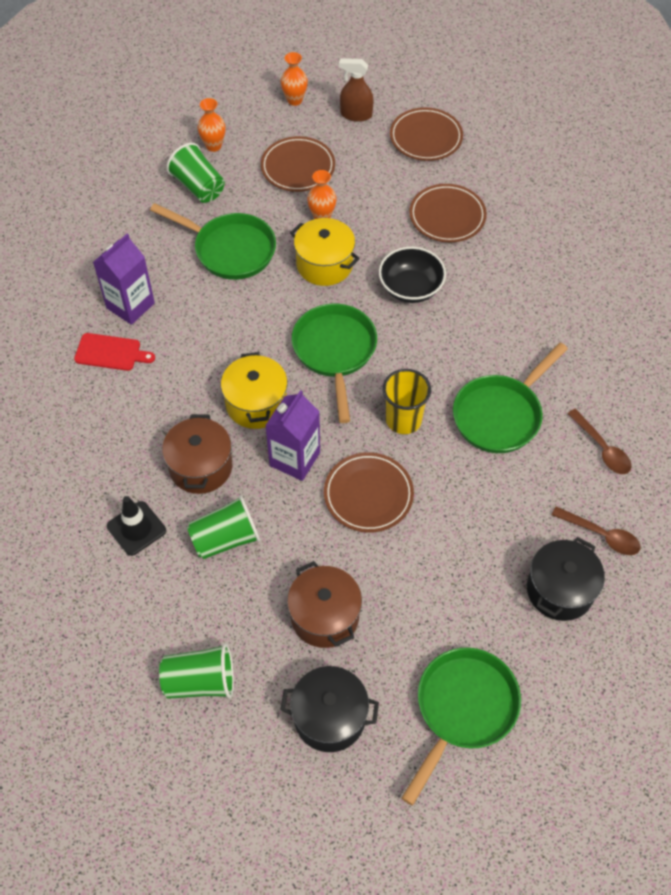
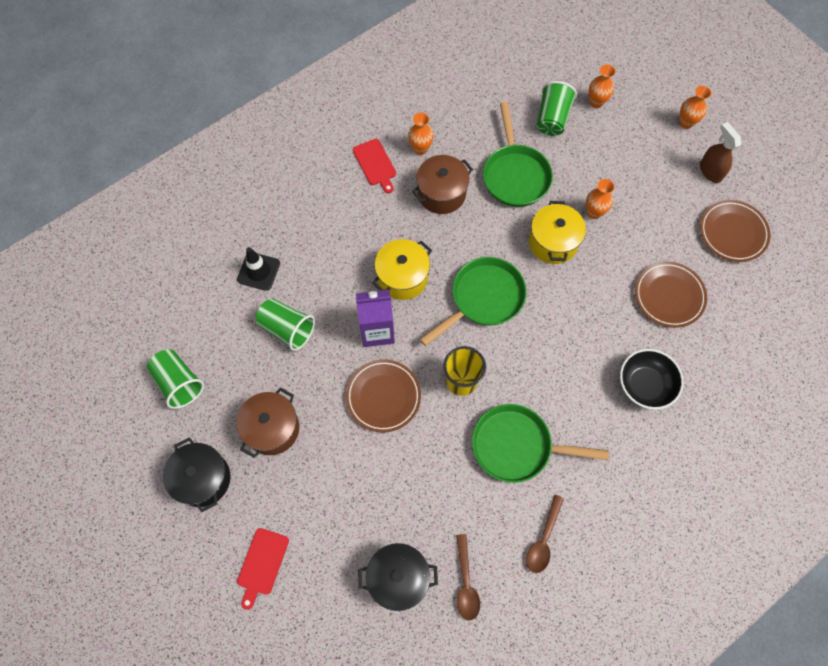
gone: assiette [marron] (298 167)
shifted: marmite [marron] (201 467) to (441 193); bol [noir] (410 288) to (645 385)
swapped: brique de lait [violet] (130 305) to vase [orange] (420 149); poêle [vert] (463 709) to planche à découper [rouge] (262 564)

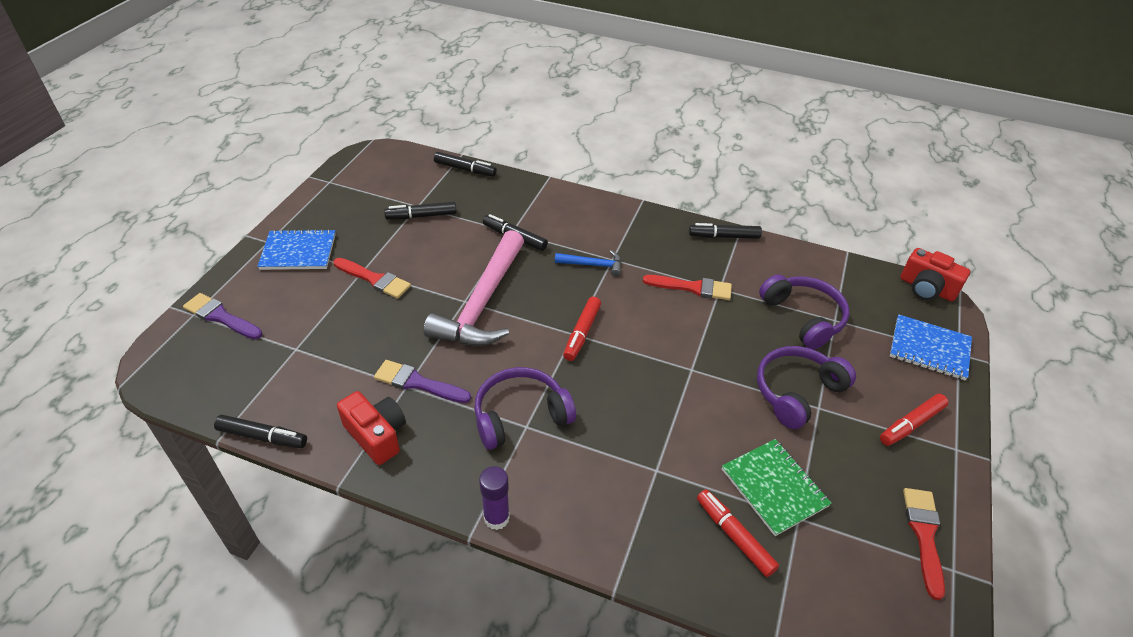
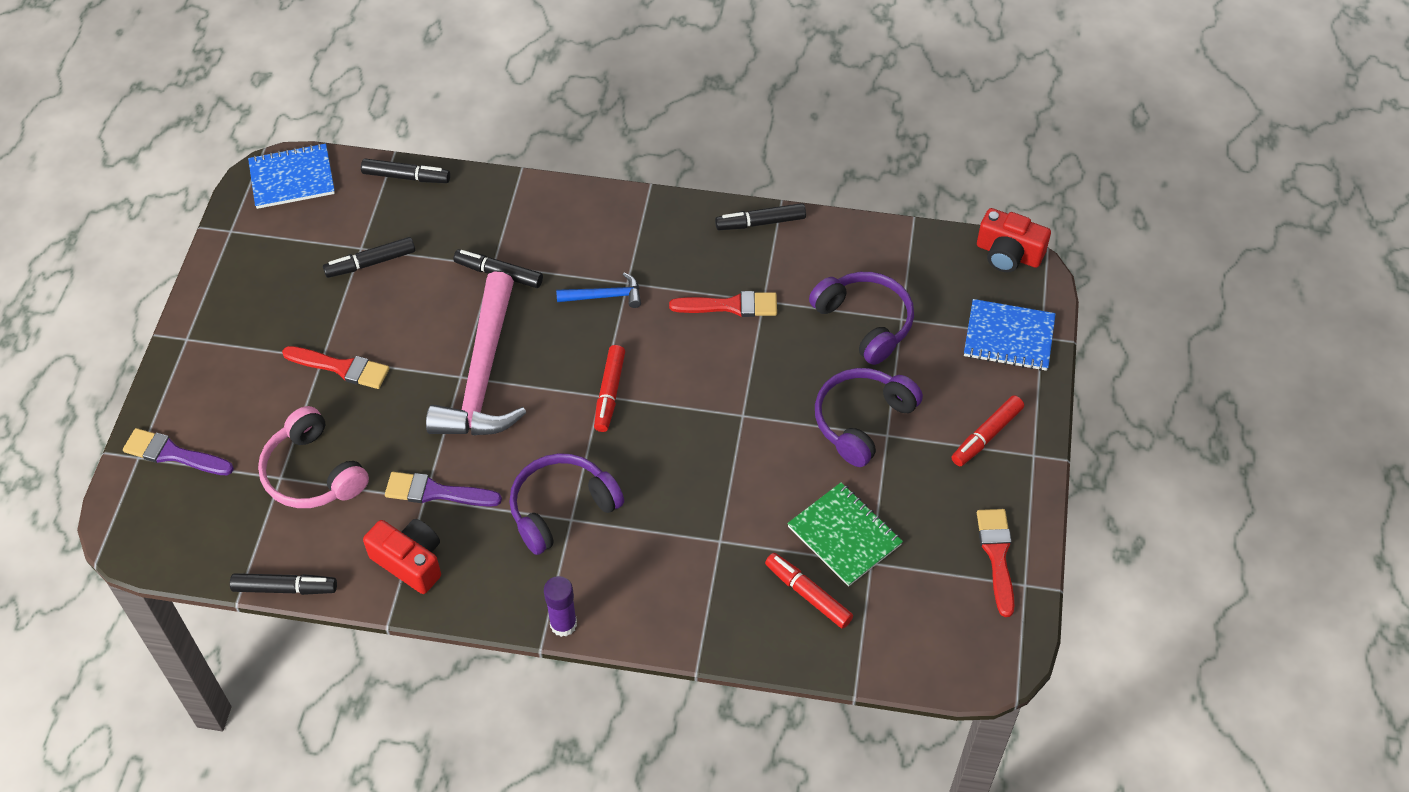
new: casque audio [rose] (313 473)
shifted: carnet [bleu] (298 252) to (292 178)

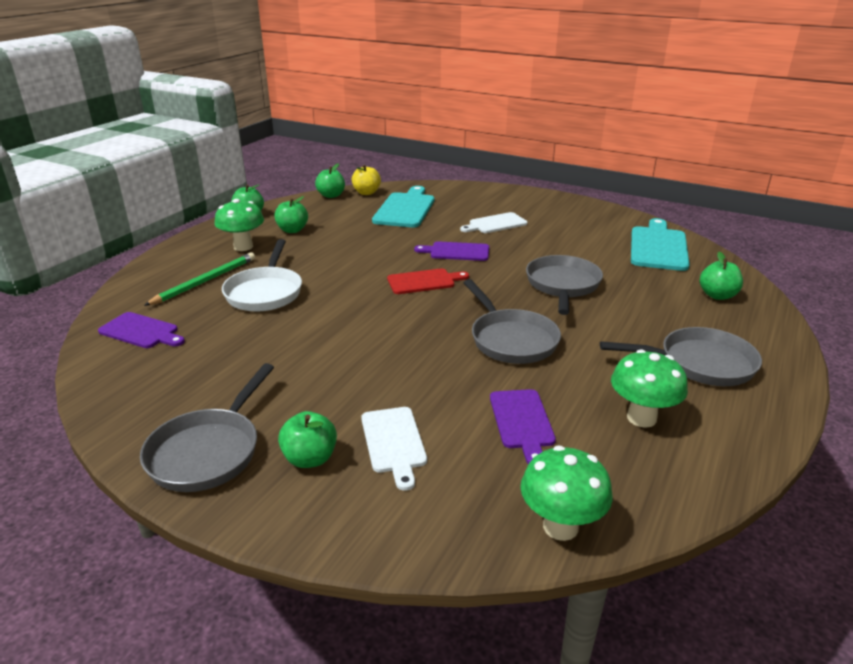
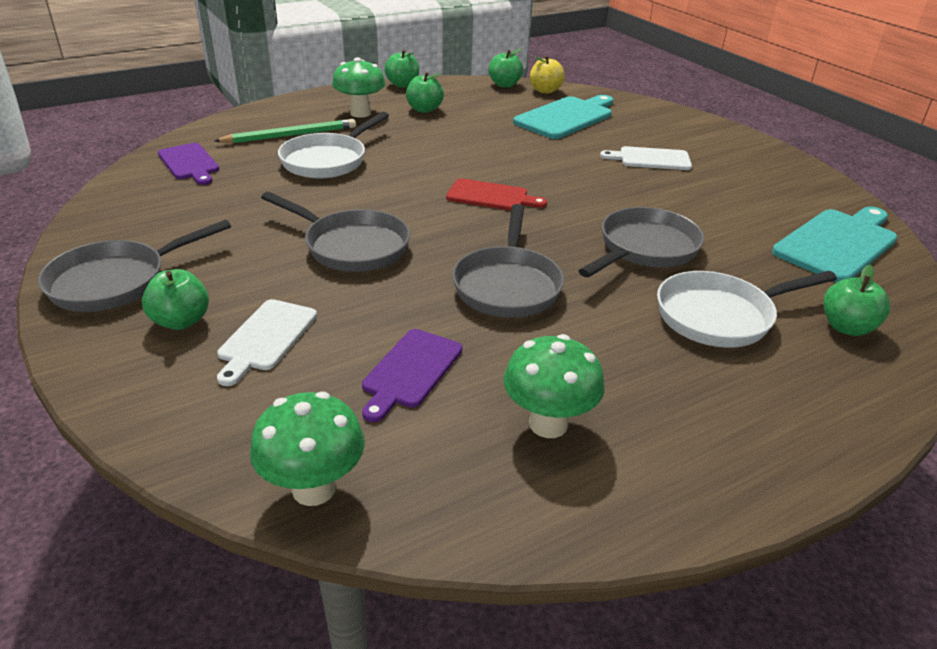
gone: planche à découper [violet] (456 252)
new: poêle [blanc] (721 316)
shifted: poêle [gris] (699 364) to (351 246)

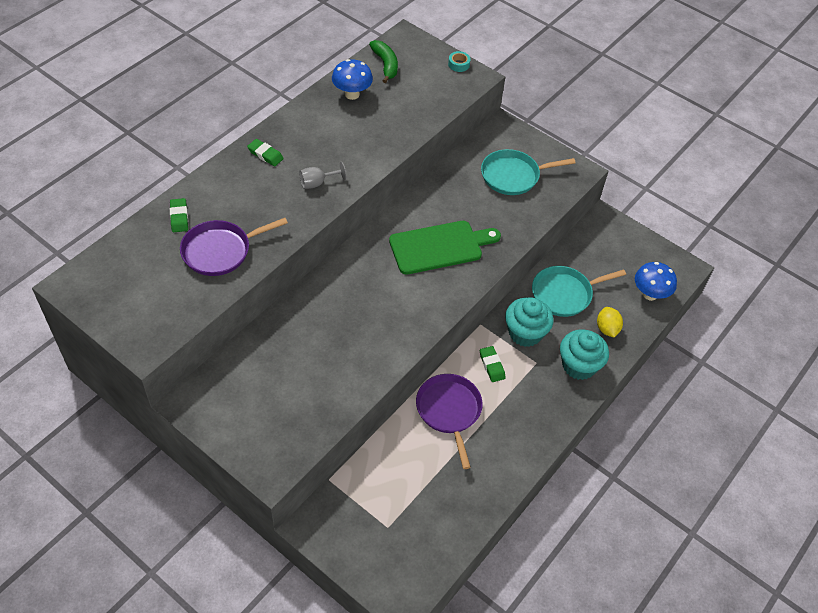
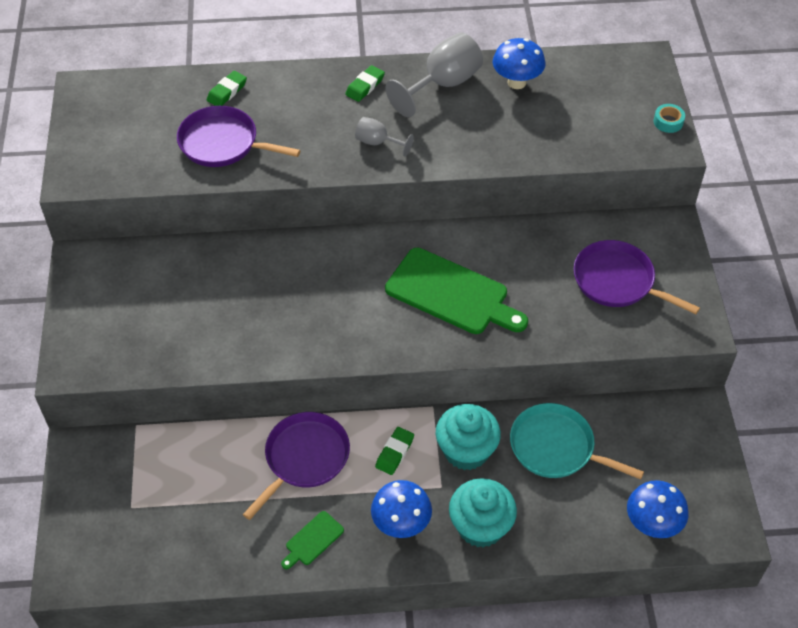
gone: banane [vert] (385 65); citron [jaune] (607 329)
new: planche à découper [vert] (312 540); champignon [bleu] (401 524); verre à pied [gris] (443 84)
repainted: poêle [turquoise] (513 176) to poêle [violet] (617 281)
rotated: gomme [vert] (265 155) = (365 86) 45 degrees clockwise

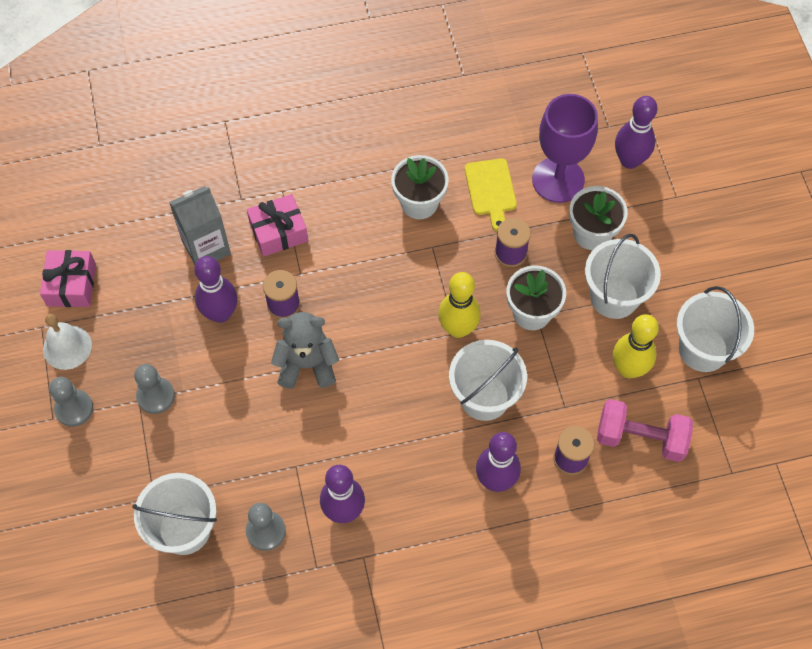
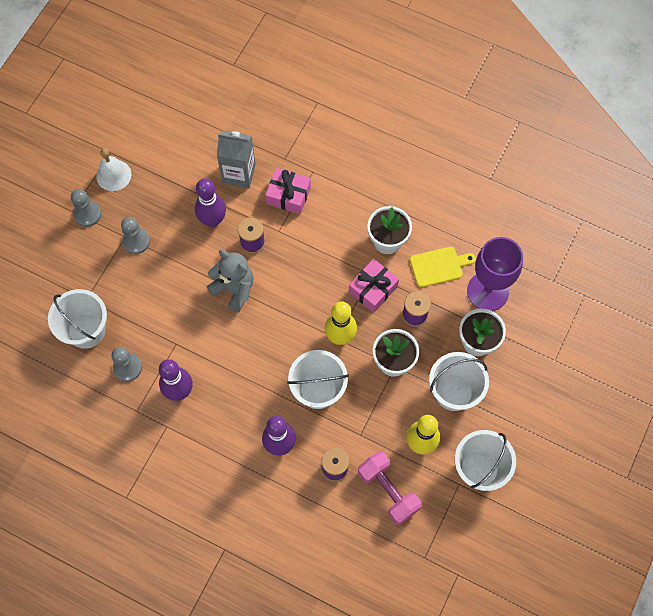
gone: quille [violet] (629 160)
shifted: cadeau [rose] (71 285) to (373 289)
rotated: planche à découper [jaune] (491 190) = (439 266) 135 degrees counterclockwise

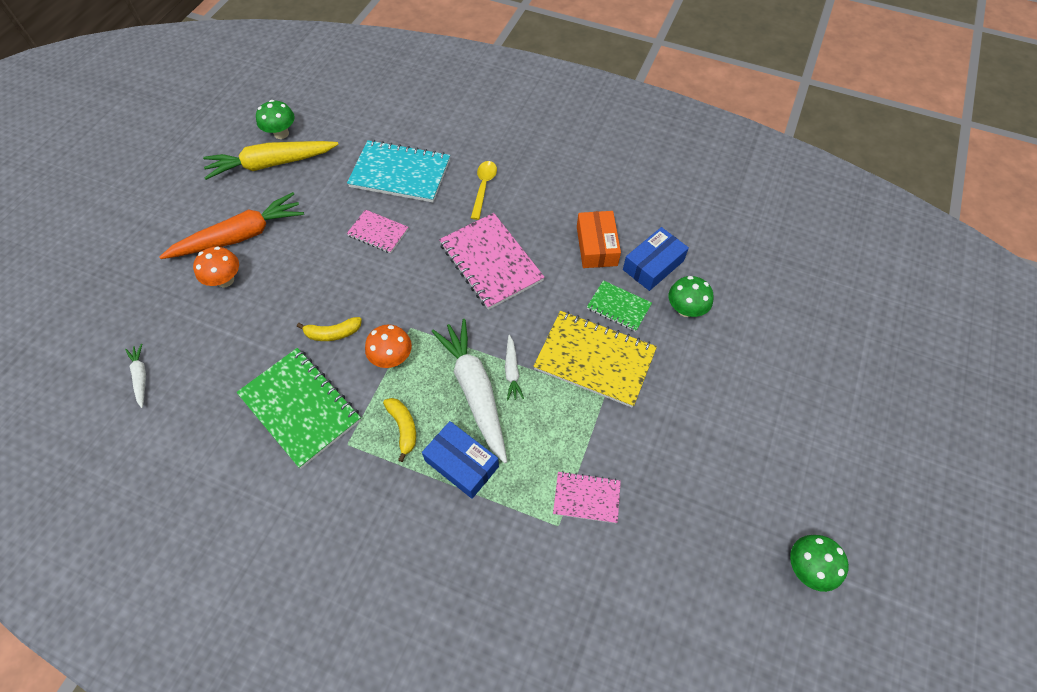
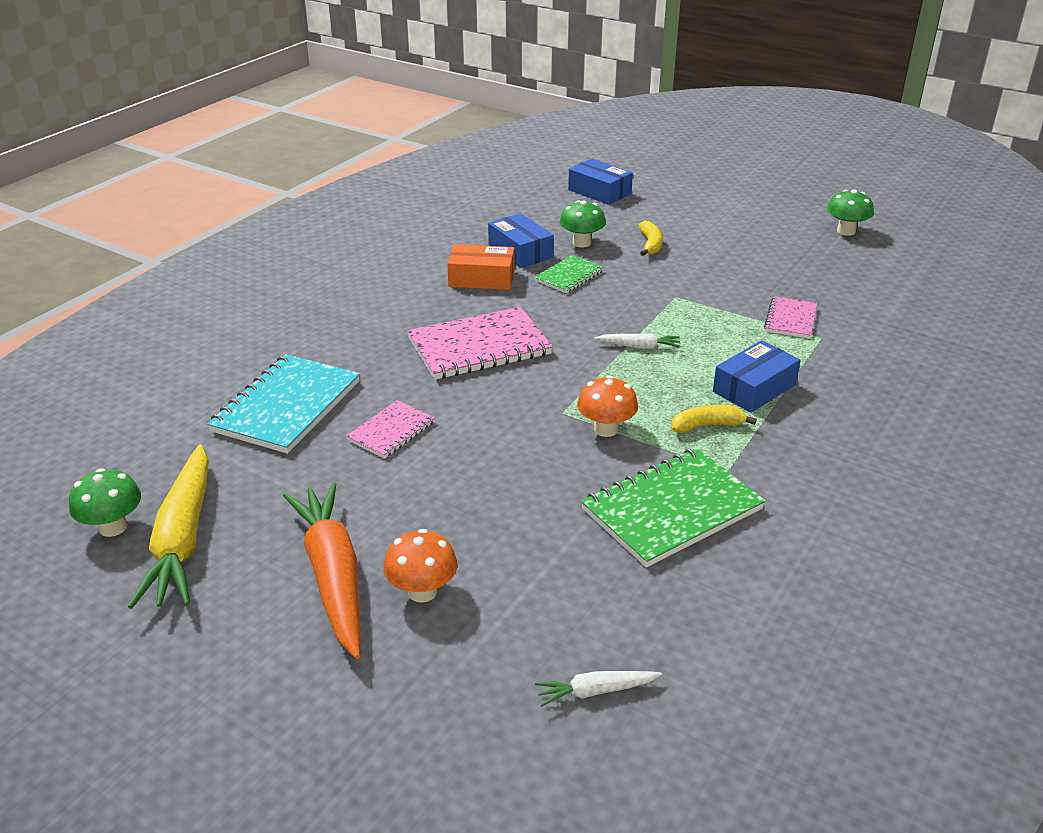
gone: carotte [blanc] (475 391); cuillère [jaune] (483 187); carnet [jaune] (594 360)
new: boîte [bleu] (599 192)
shifted: banane [jaune] (333 333) to (650 245)

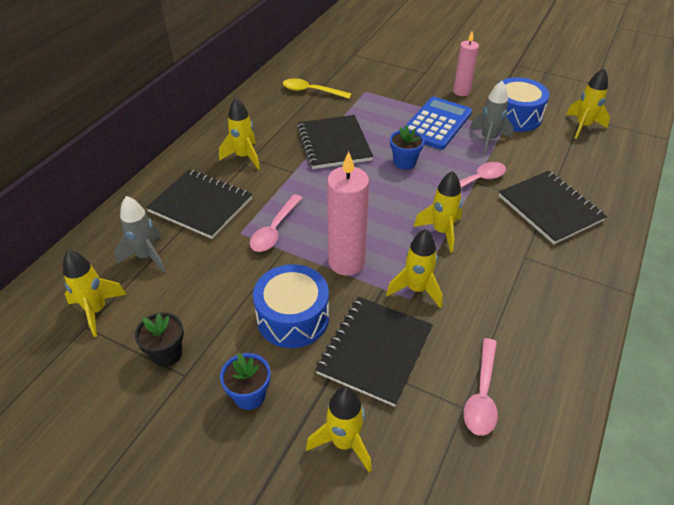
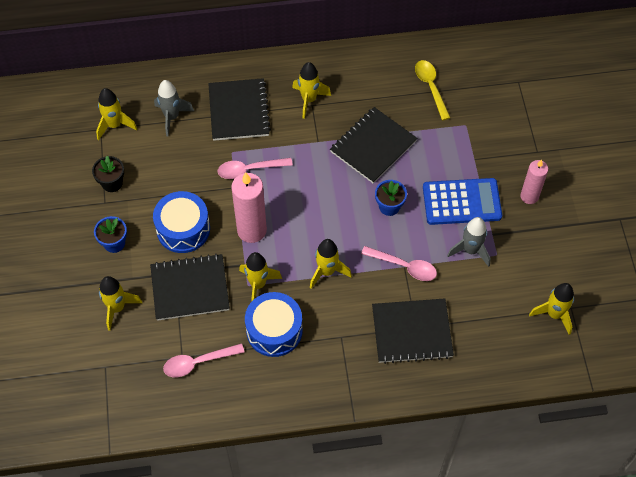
shifted: tambour [bleu] (515 116) to (274 330)
rotated: carnet [noir] (550 208) = (412 332) 60 degrees clockwise

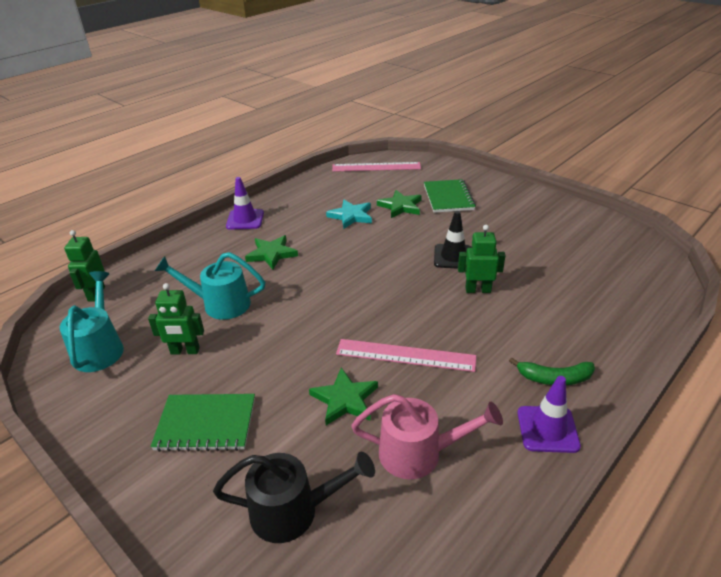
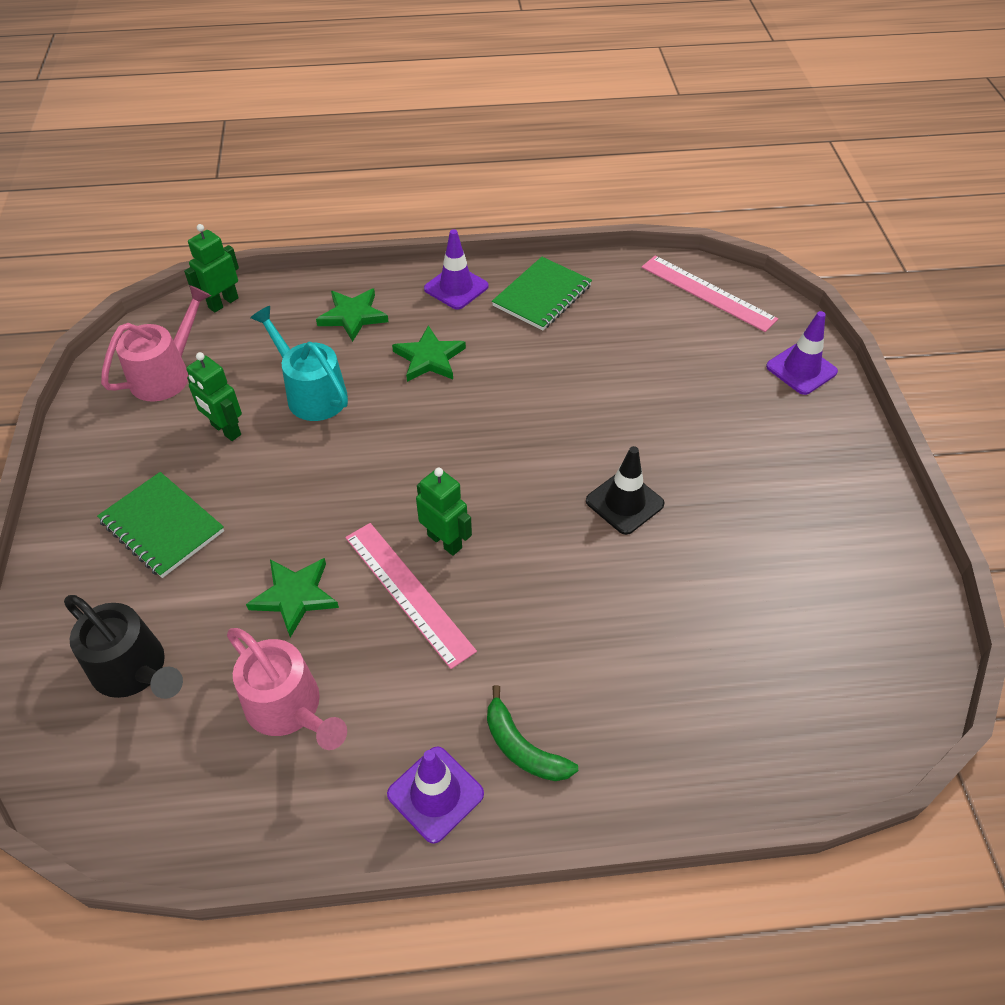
gone: étoile [turquoise] (351 216)
new: cône de chantier [violet] (801 369)
shifted: étoile [vert] (400 206) to (353 316); carnet [vert] (448 198) to (542 296); robot [vert] (478 290) to (445 541)
repainted: arrosoir [turquoise] (100 348) to arrosoir [rose] (167 374)

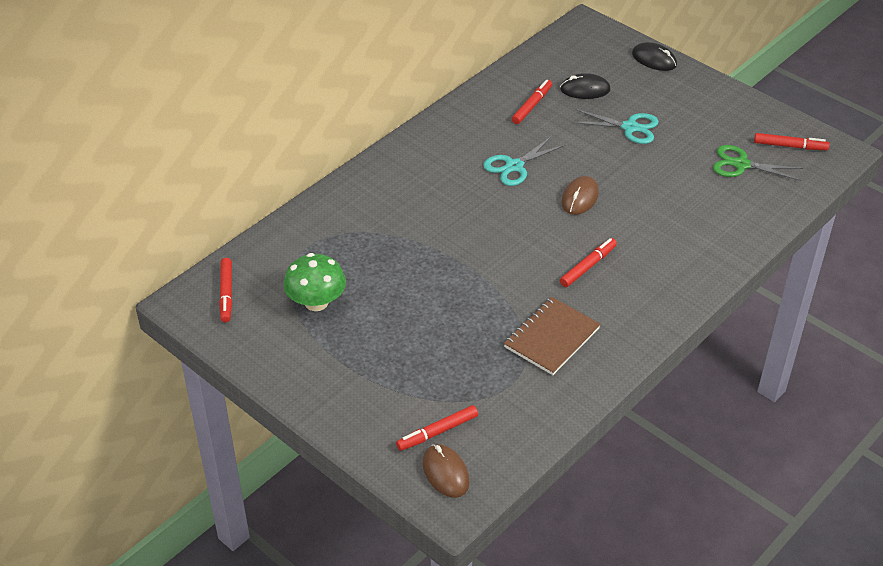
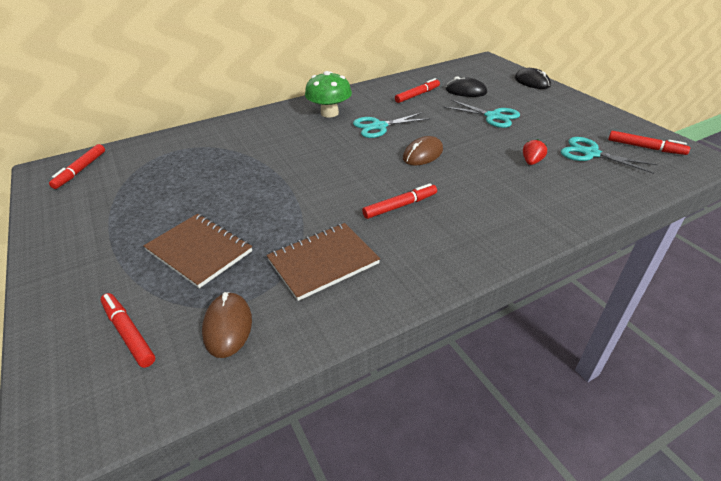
new: carnet [marron] (199 251); fraise [rouge] (531 162)
shifted: champignon [vert] (316 302) to (329 113); souris [marron] (445 473) to (228 326)
repainted: ciseaux [vert] (741 165) to ciseaux [turquoise] (591 154)
rotated: feutre [rouge] (437 432) = (129 333) 60 degrees clockwise

